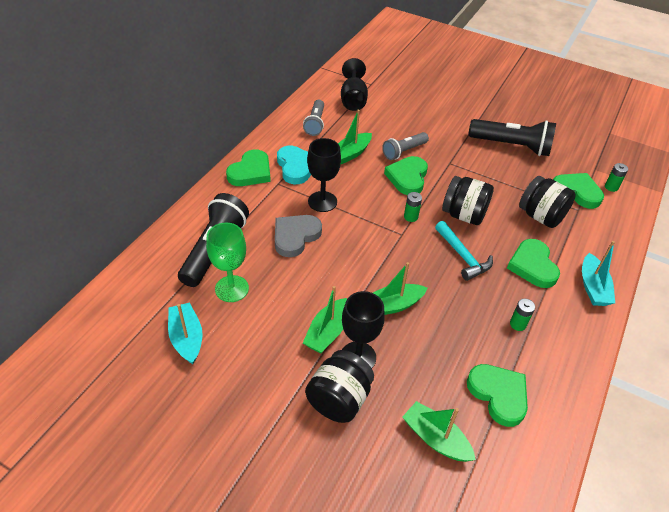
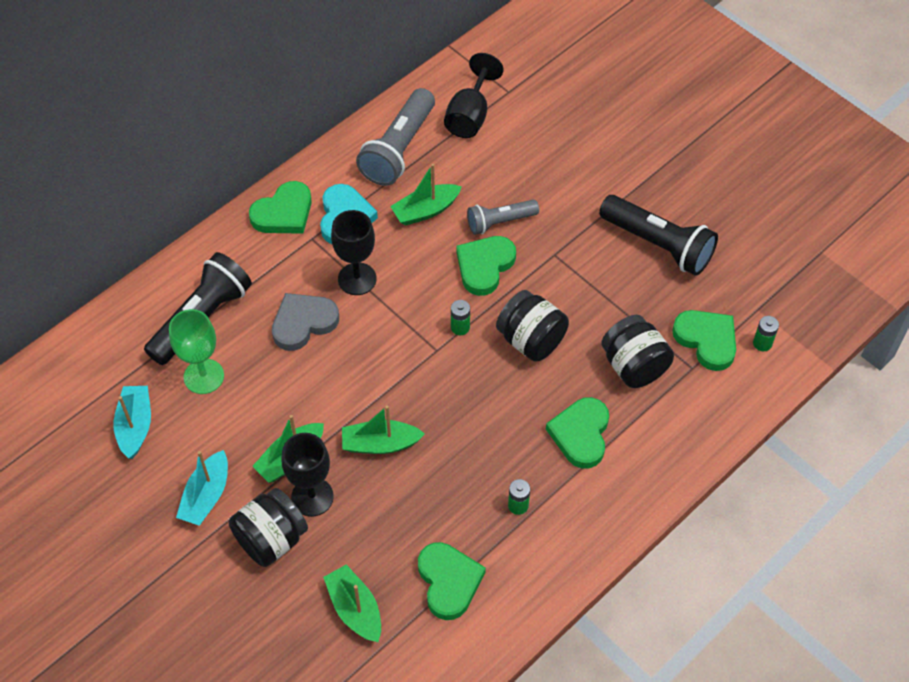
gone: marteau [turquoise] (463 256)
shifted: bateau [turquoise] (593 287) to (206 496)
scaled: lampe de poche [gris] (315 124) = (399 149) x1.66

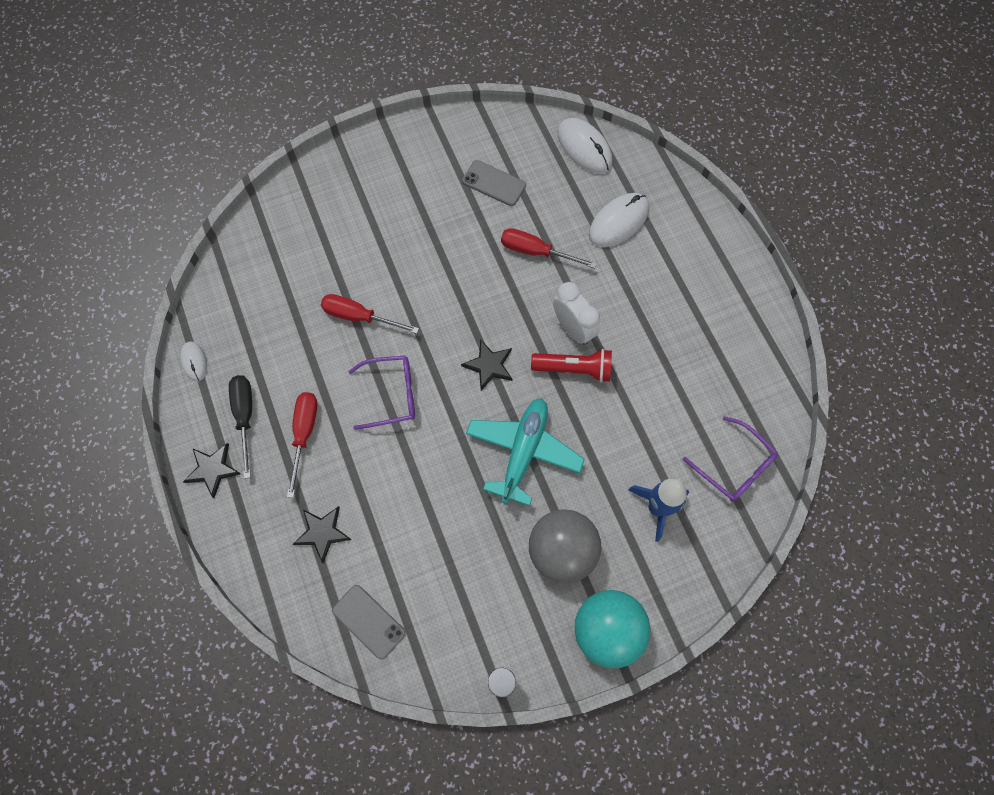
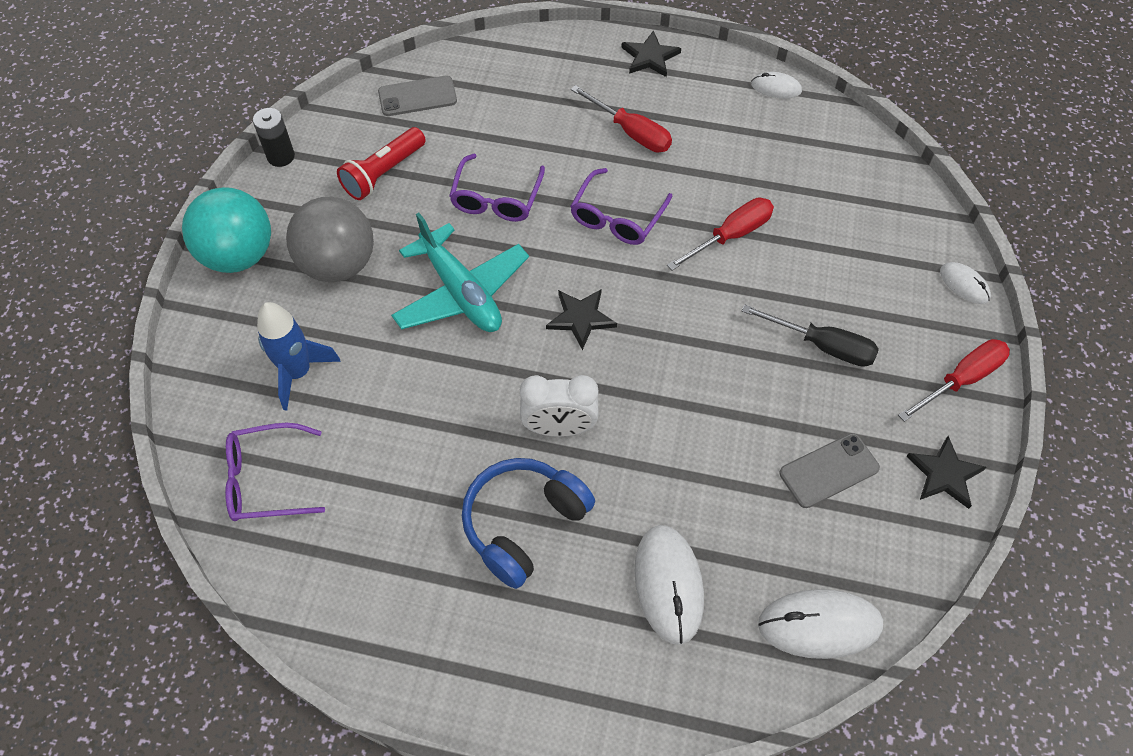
new: lunettes [violet] (496 198); casque audio [bleu] (523 524); souris [blanc] (964 284)
shifted: tournevis [noir] (245 417) to (822 345); étoile [noir] (322 533) to (944 474); tournevis [rouge] (536 252) to (961 380); lampe de poche [rouge] (574 369) to (383 173)

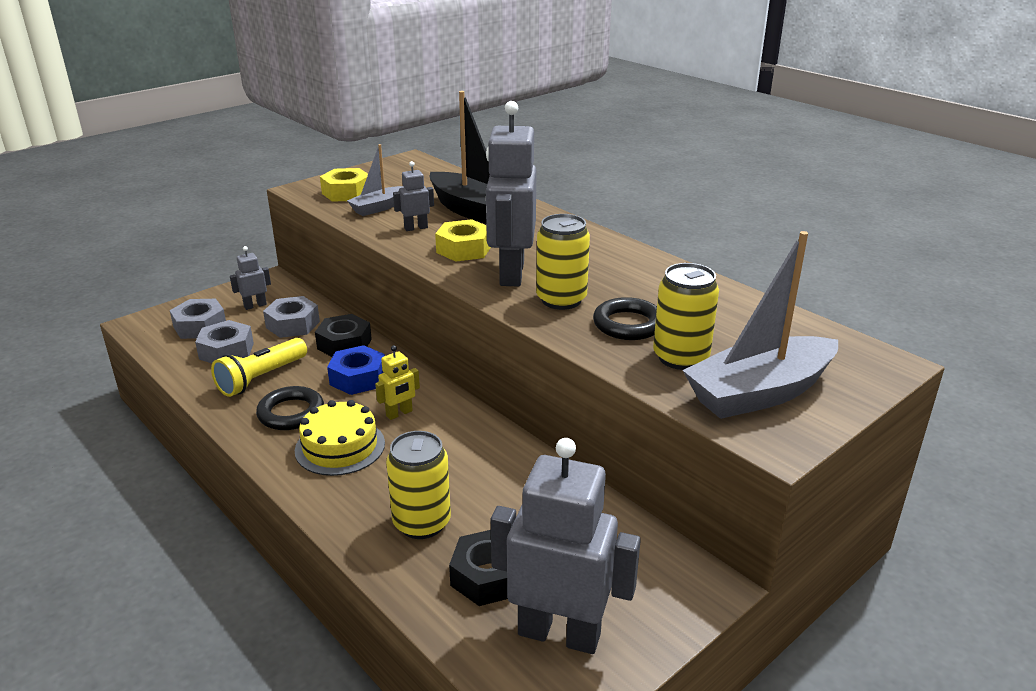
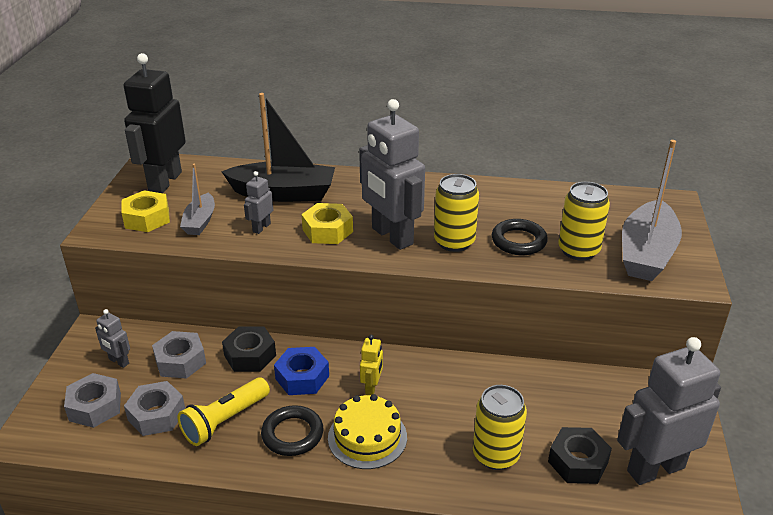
new: robot [noir] (164 181)
rotated: lampe de poche [jaune] (261 378) = (225 421) 45 degrees clockwise; robot [gris] (255 305) = (118 361) 75 degrees counterclockwise

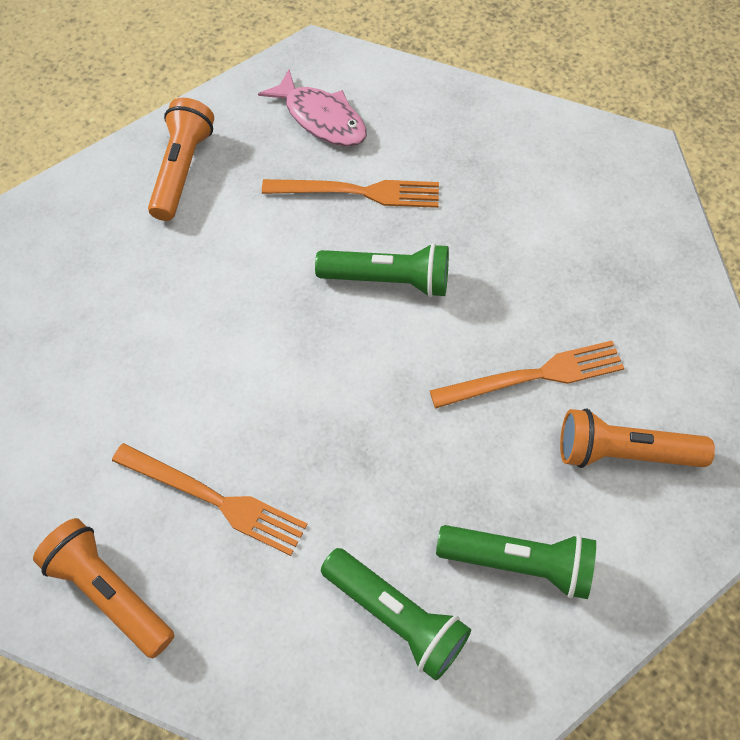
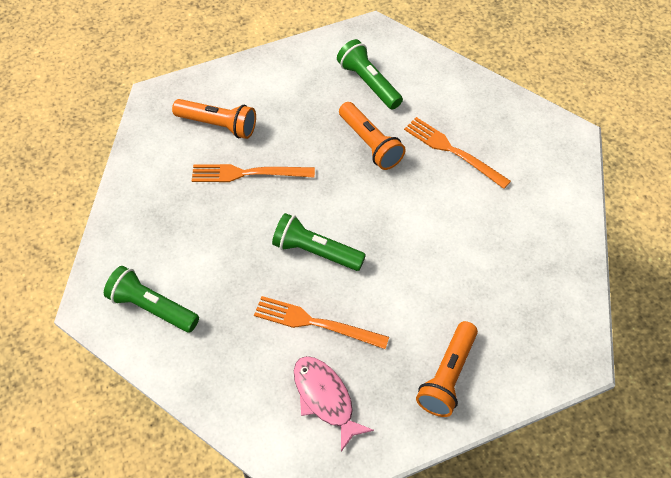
shifted: lampe de poche [orange] (109 592) to (370 144); lampe de poche [vert] (519 563) to (152 307)

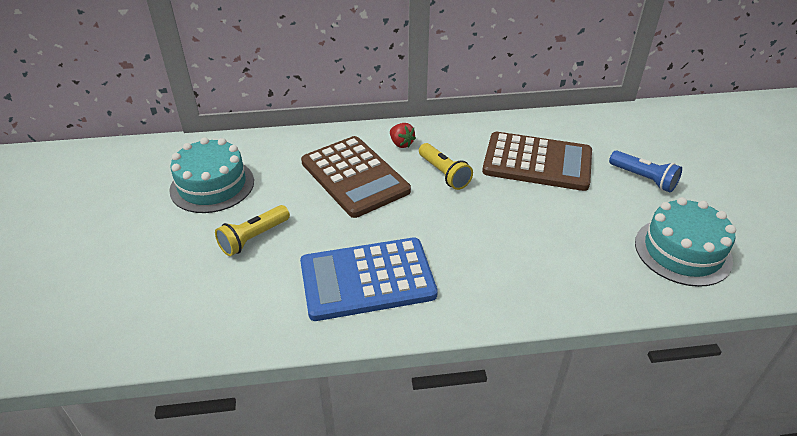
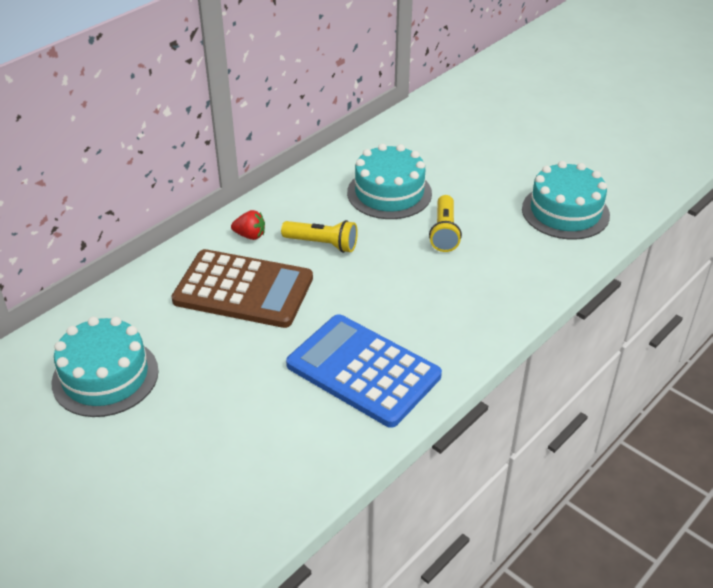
gone: lampe de poche [bleu] (643 179)
shifted: lampe de poche [jaune] (253 238) to (444 232)
swapped: calculatrice [marron] (537 162) to gâteau [turquoise] (389 193)
rotated: calculatrice [bleu] (367 279) = (363 370) 90 degrees clockwise

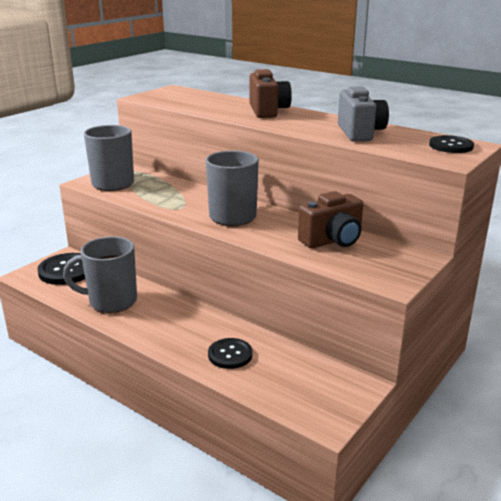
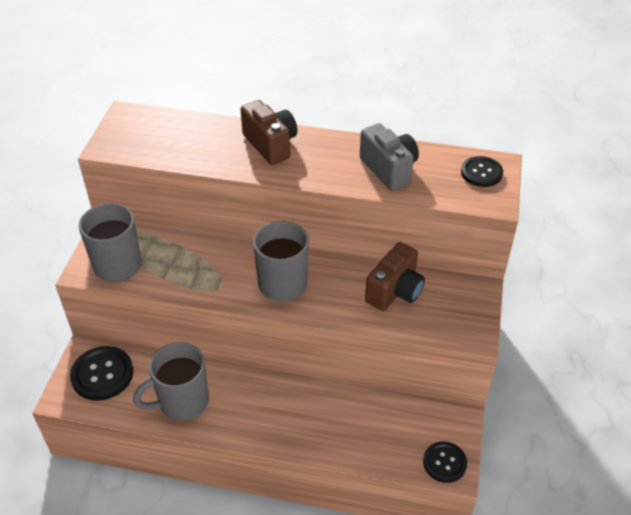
shifted: bouton [noir] (230 355) to (444 463)

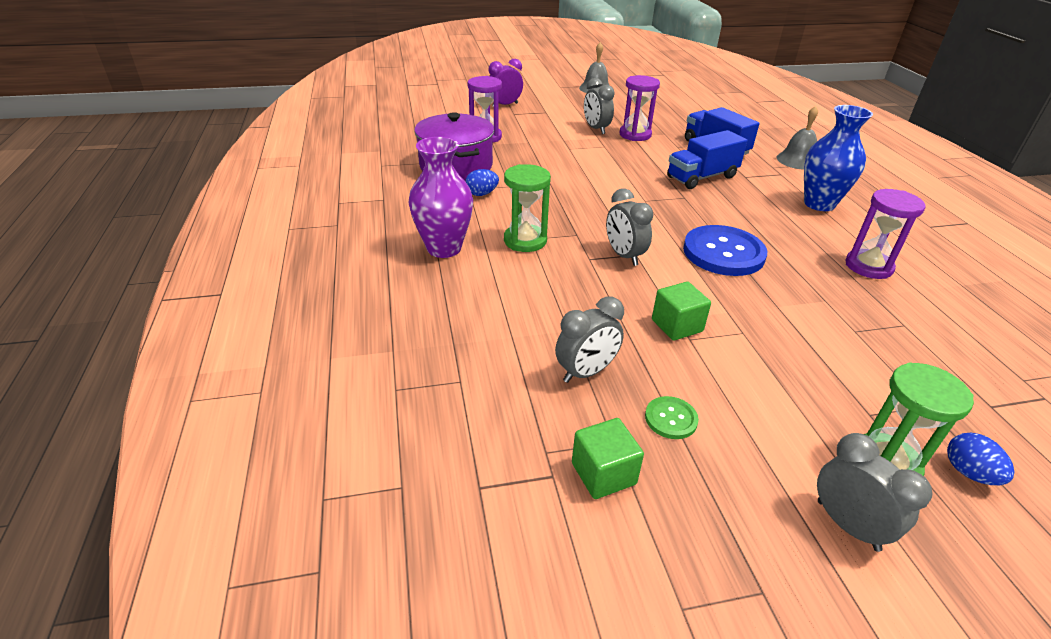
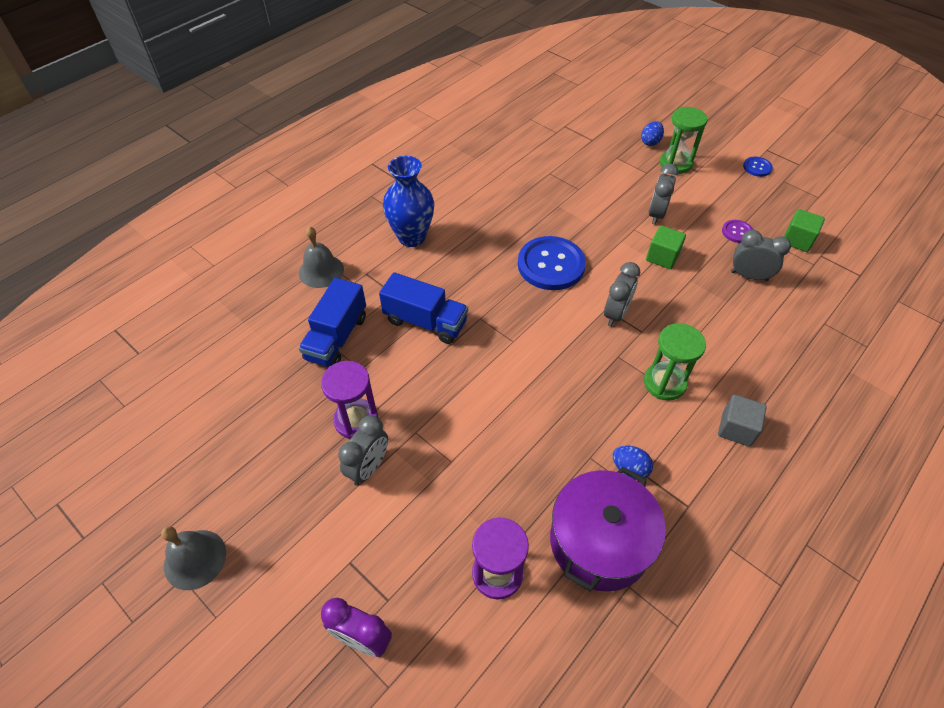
gone: sablier [violet] (868 266)
new: bouton [bleu] (757 167)
shifted: réveil [gris] (847 525) to (656 214)
swapped: vase [violet] (444 248) to cube [gris] (736 429)
repainted: bouton [vert] (671 419) to bouton [violet] (737 232)

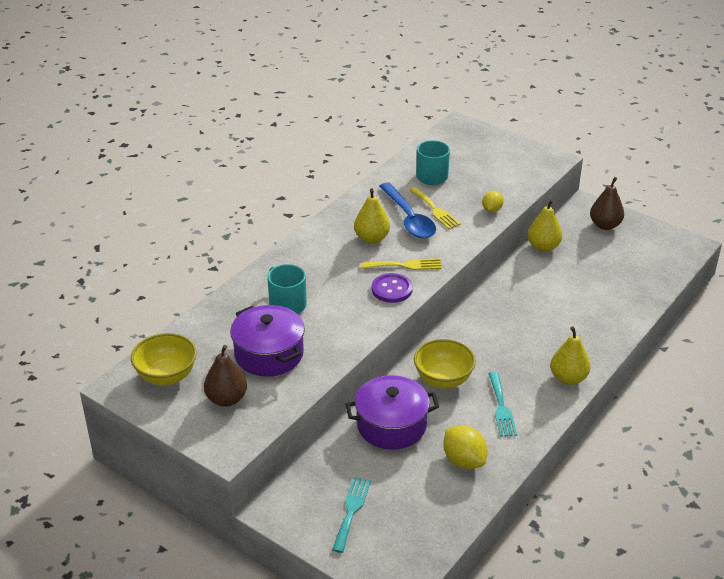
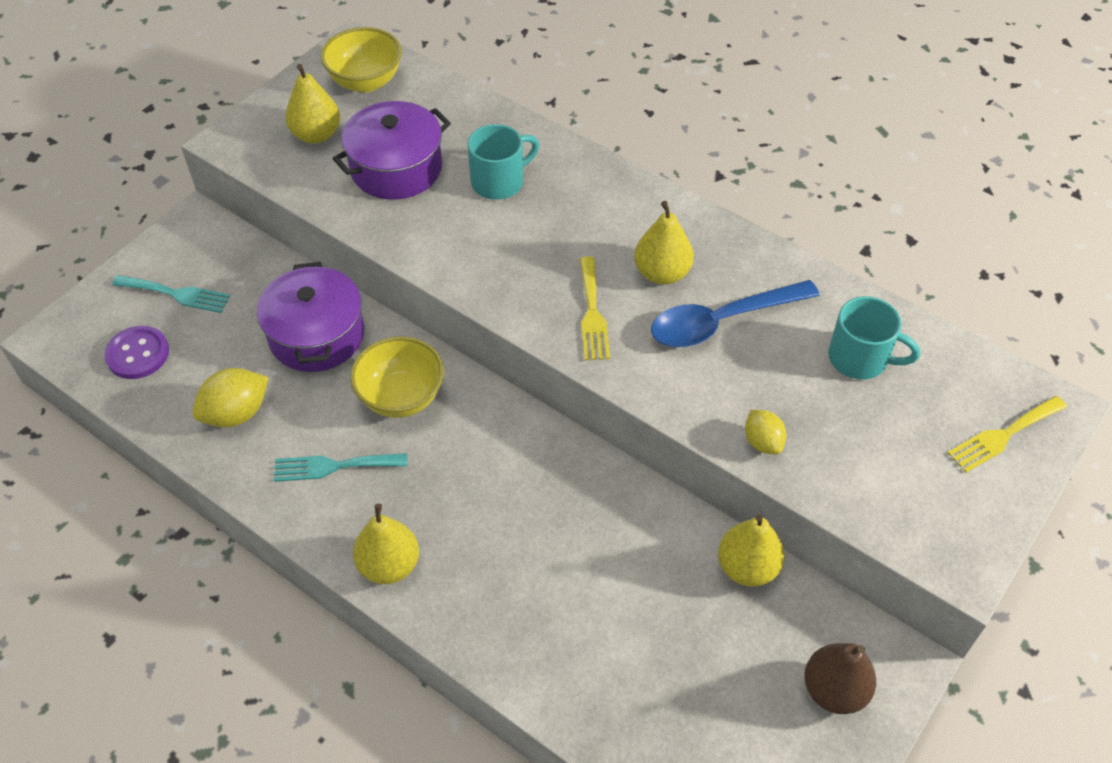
shifted: bouton [violet] (392 289) to (137 354); fourchette [jaune] (435 210) to (1003 435)
repainted: poire [marron] (226 399) to poire [jaune] (316 135)
rotated: citron [jaune] (492 210) = (762 442) 45 degrees clockwise

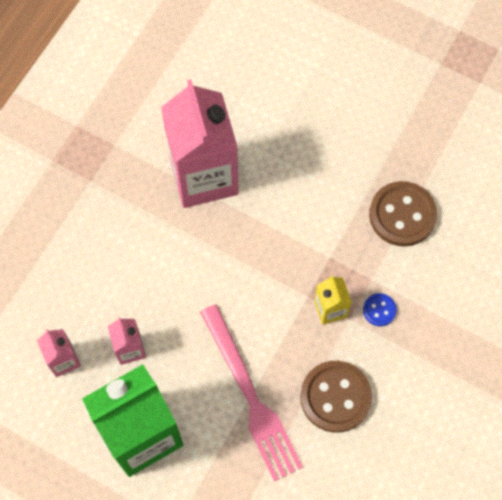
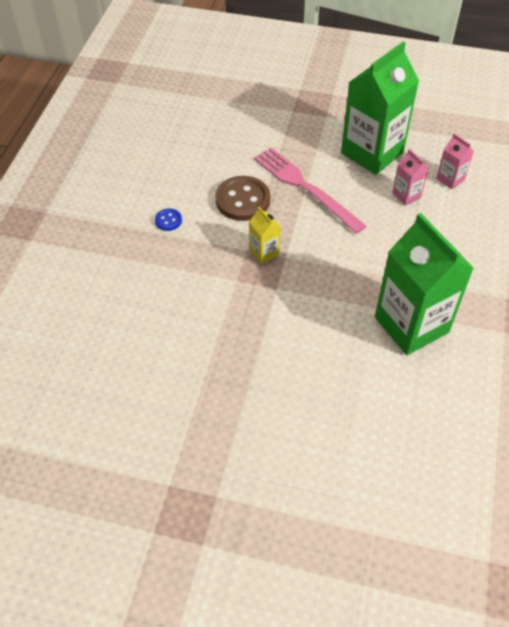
gone: bouton [marron] (402 215)
shifted: bouton [bleu] (379 310) to (168 220)
repainted: brique de lait [rose] (204 176) to brique de lait [vert] (411 325)

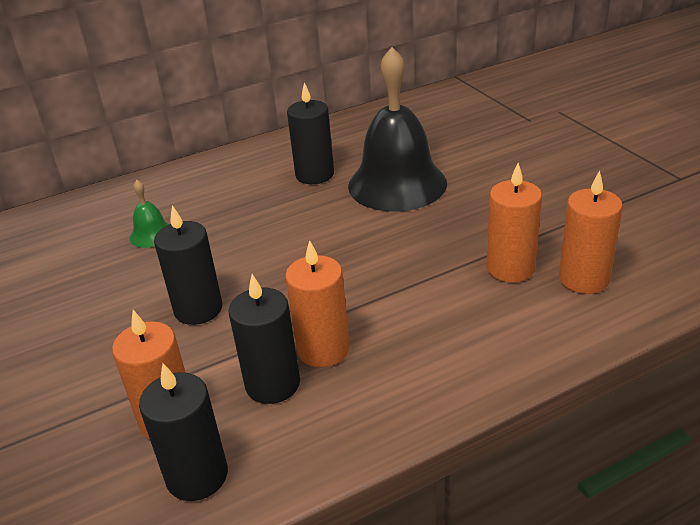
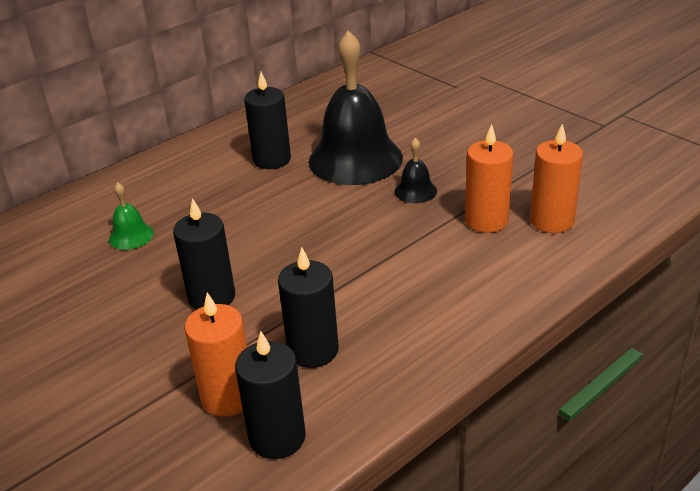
gone: bougie [orange] (323 349)
new: cloche [noir] (415 191)

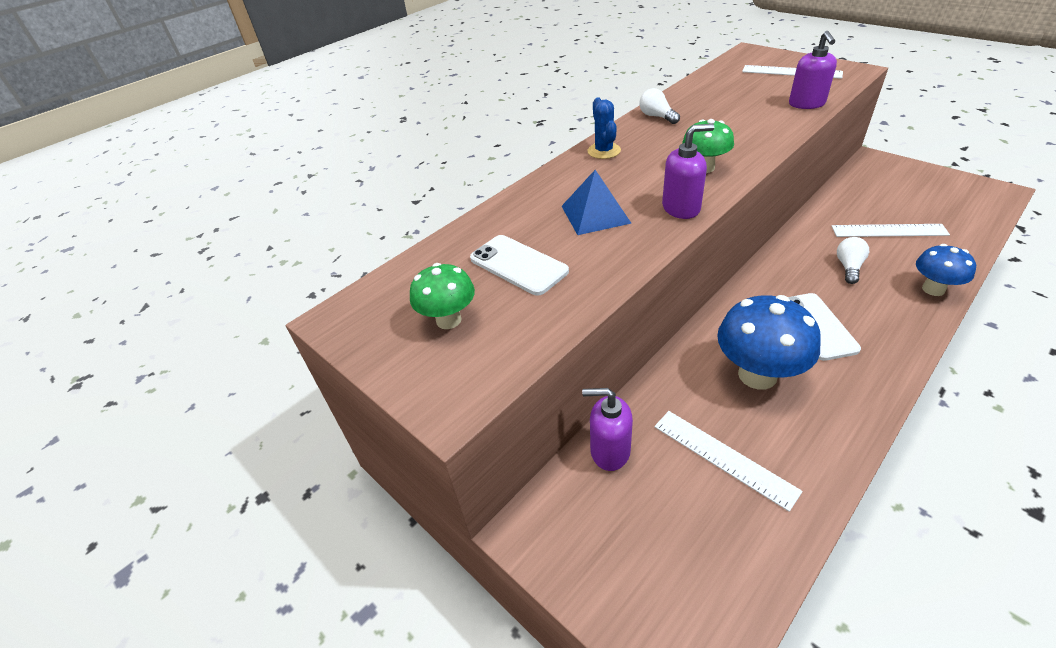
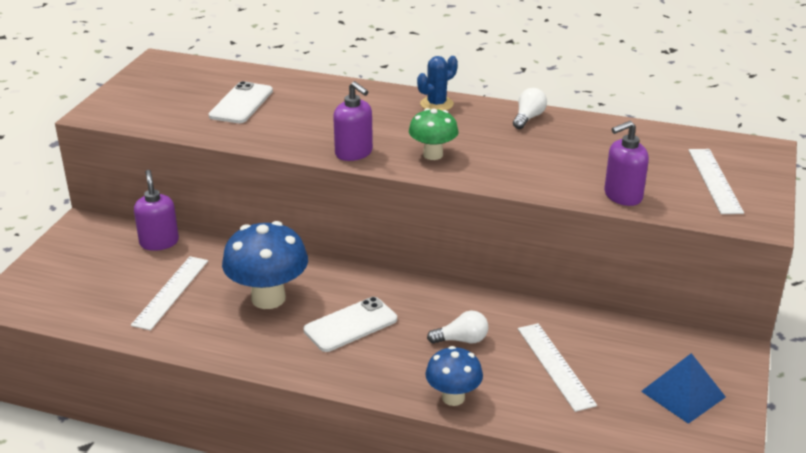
gone: champignon [vert] (448 320)
shifted: pyramide [bleu] (595 214) to (683 394)

